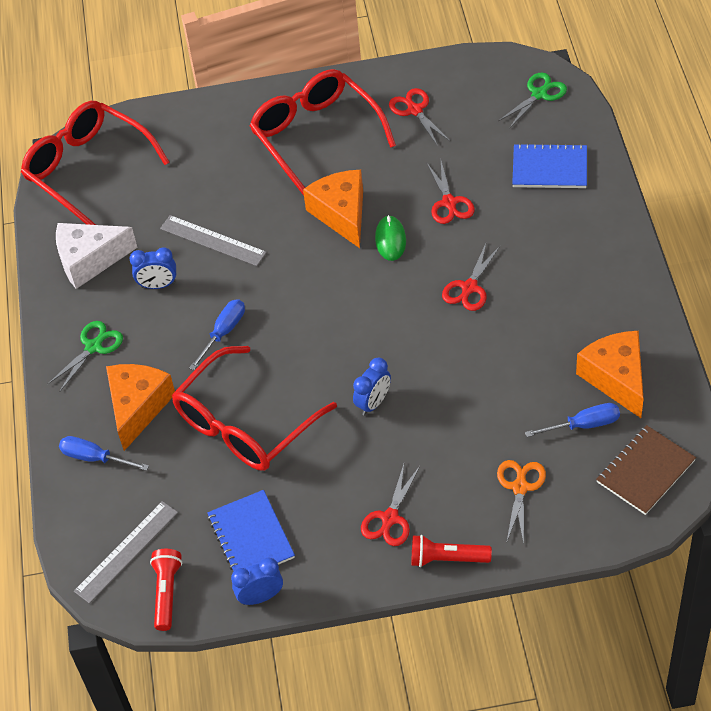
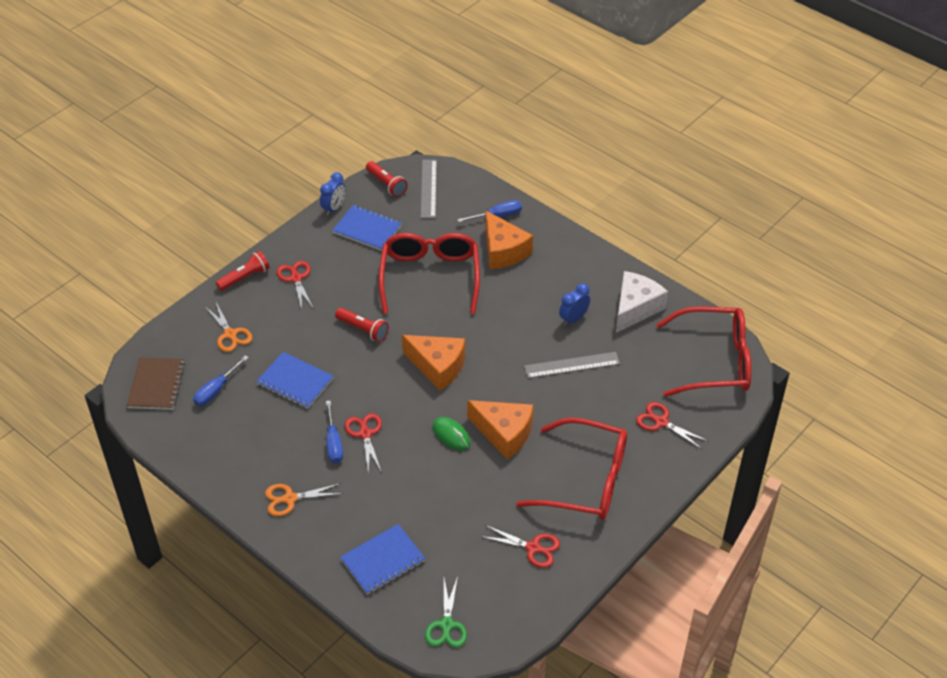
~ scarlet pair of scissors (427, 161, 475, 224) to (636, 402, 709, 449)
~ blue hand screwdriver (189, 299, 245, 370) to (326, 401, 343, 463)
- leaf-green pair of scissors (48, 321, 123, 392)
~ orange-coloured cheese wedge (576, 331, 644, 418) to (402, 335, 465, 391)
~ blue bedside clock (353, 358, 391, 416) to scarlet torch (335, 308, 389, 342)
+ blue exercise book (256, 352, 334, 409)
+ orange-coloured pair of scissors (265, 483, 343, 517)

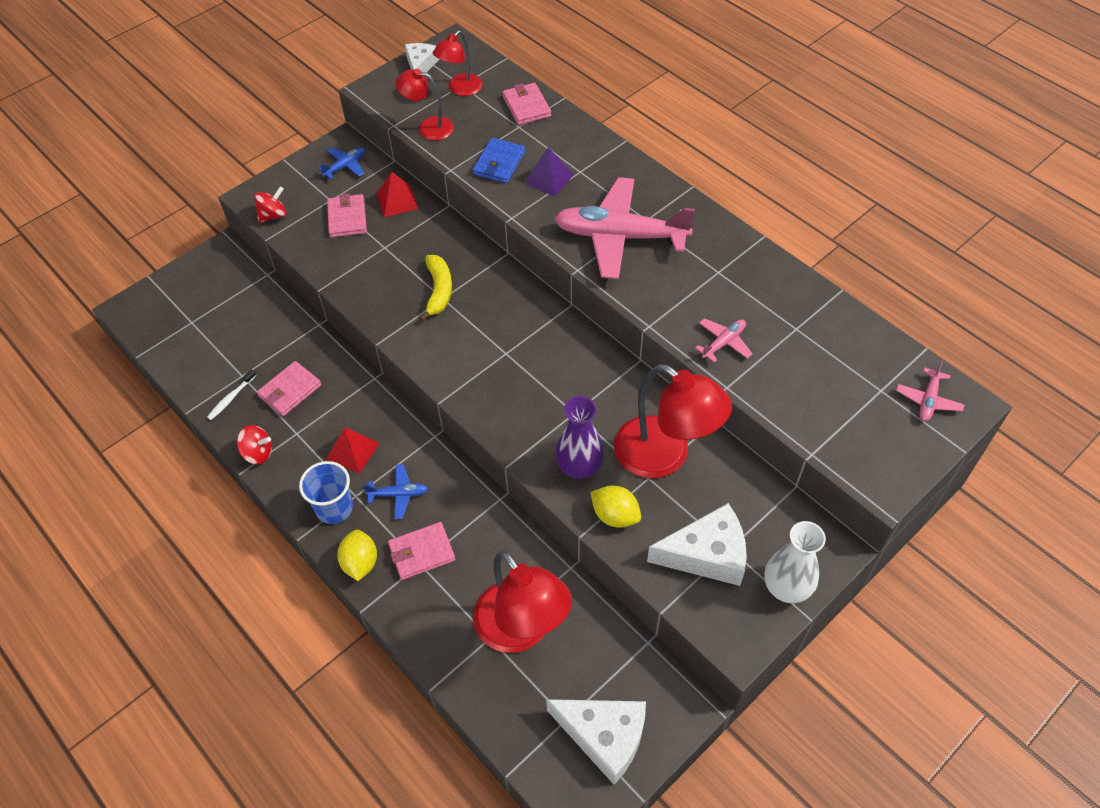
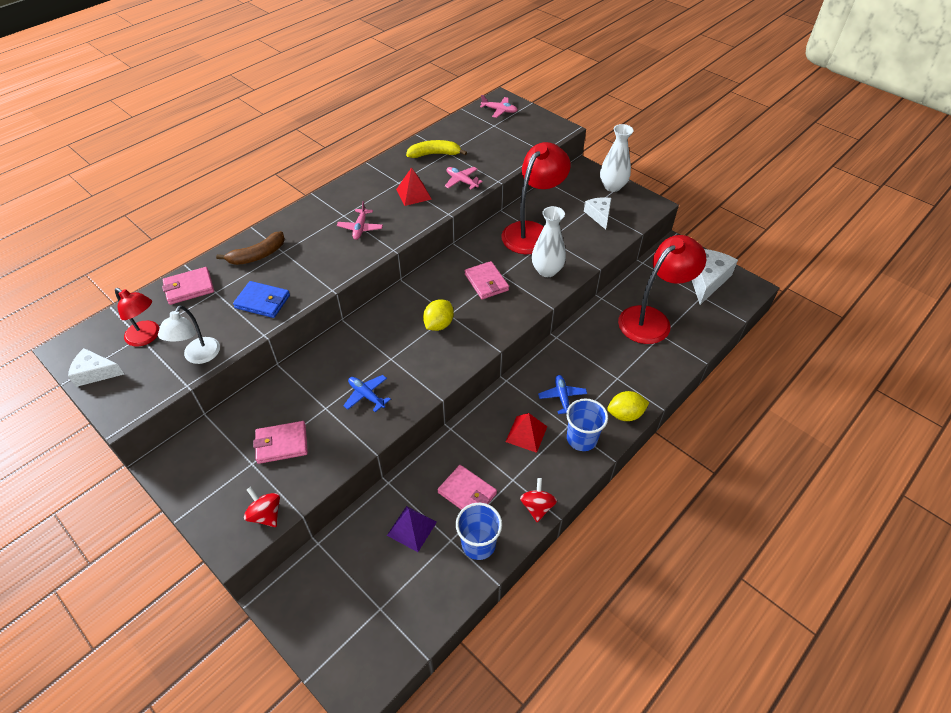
~ scarlet lamp (395, 69, 454, 140) to snow-white lamp (158, 305, 220, 364)
~ blue toy plane (318, 147, 365, 179) to (343, 375, 391, 412)
~ violet solid pyramid (524, 147, 574, 197) to (387, 506, 437, 552)
~ scarlet solid pyramid (377, 172, 418, 217) to (396, 167, 432, 206)
~ rose-pink toy plane (554, 177, 695, 279) = (337, 201, 383, 240) x0.43
~ yellow banana (420, 255, 452, 321) to (406, 140, 467, 158)
~ snow-white dental brush (207, 369, 256, 420) to blue beaker (456, 503, 502, 560)
~ violet vase (555, 396, 605, 479) to snow-white vase (532, 206, 566, 277)
~ yellow citrus fruit (590, 486, 641, 528) to (423, 299, 454, 331)
~ snow-white cheese wedge (647, 503, 747, 586) = (584, 197, 611, 230) x0.60
~ rose-pink wallet (388, 522, 455, 580) to (465, 261, 509, 299)
+ russet banana (216, 231, 285, 265)

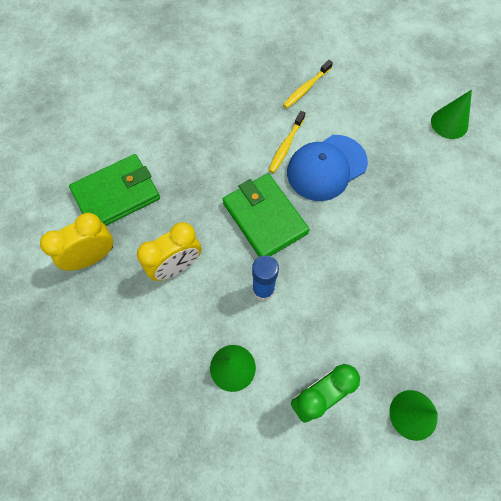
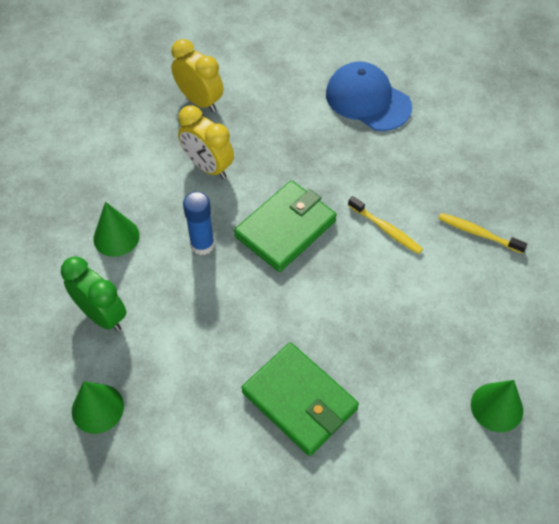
~ yellow dental brush (269, 111, 305, 173) = (348, 196, 423, 254) 150 degrees counterclockwise
~ blue baseball cap (287, 135, 368, 201) to (326, 61, 412, 131)
~ leaf-green wallet (69, 154, 160, 226) to (241, 342, 359, 456)

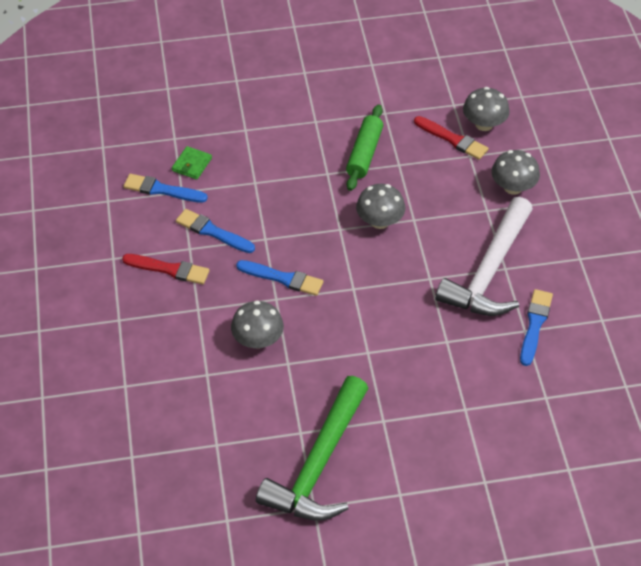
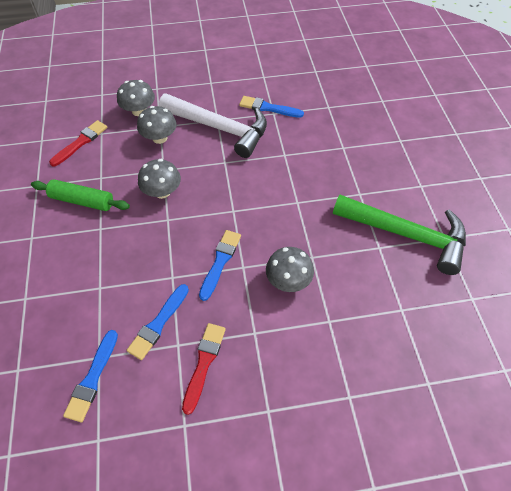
~ grey toadstool (463, 87, 510, 131) to (137, 106, 177, 144)
- leaf-green wallet (172, 146, 212, 180)

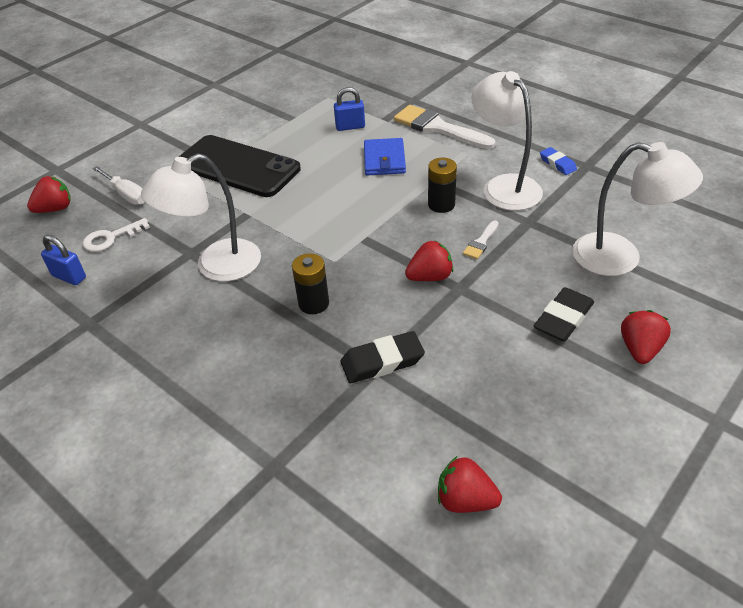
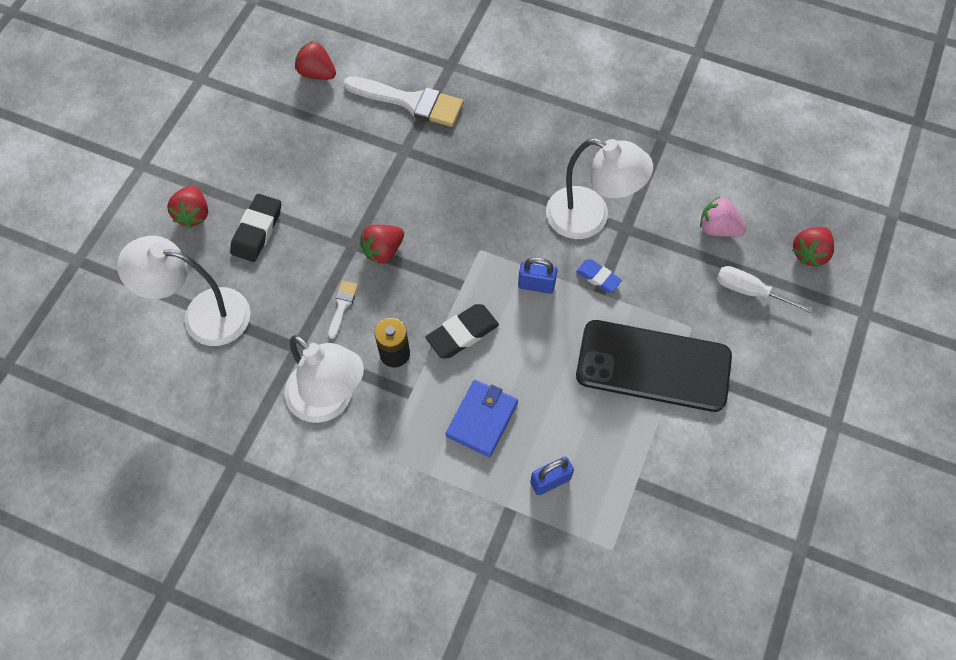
~ snow-white paint brush (394, 105, 495, 149) to (344, 76, 463, 127)
~ blue wallet (364, 138, 406, 175) = (446, 380, 518, 457) 45 degrees clockwise
~ blue eraser (540, 147, 577, 175) to (576, 259, 622, 292)
~ snow-white lamp (141, 153, 261, 281) = (546, 138, 653, 239) 75 degrees clockwise
~ snow-white latchkey (83, 218, 150, 252) to rose-pink toy strawberry (700, 197, 746, 237)
~ blue small lock (41, 235, 86, 285) to (518, 257, 557, 294)
- black AA battery (292, 253, 329, 314)
~ black eraser (341, 331, 425, 383) to (425, 304, 499, 358)
~ scarlet toy strawberry (438, 456, 502, 513) = (295, 41, 336, 80) 150 degrees counterclockwise

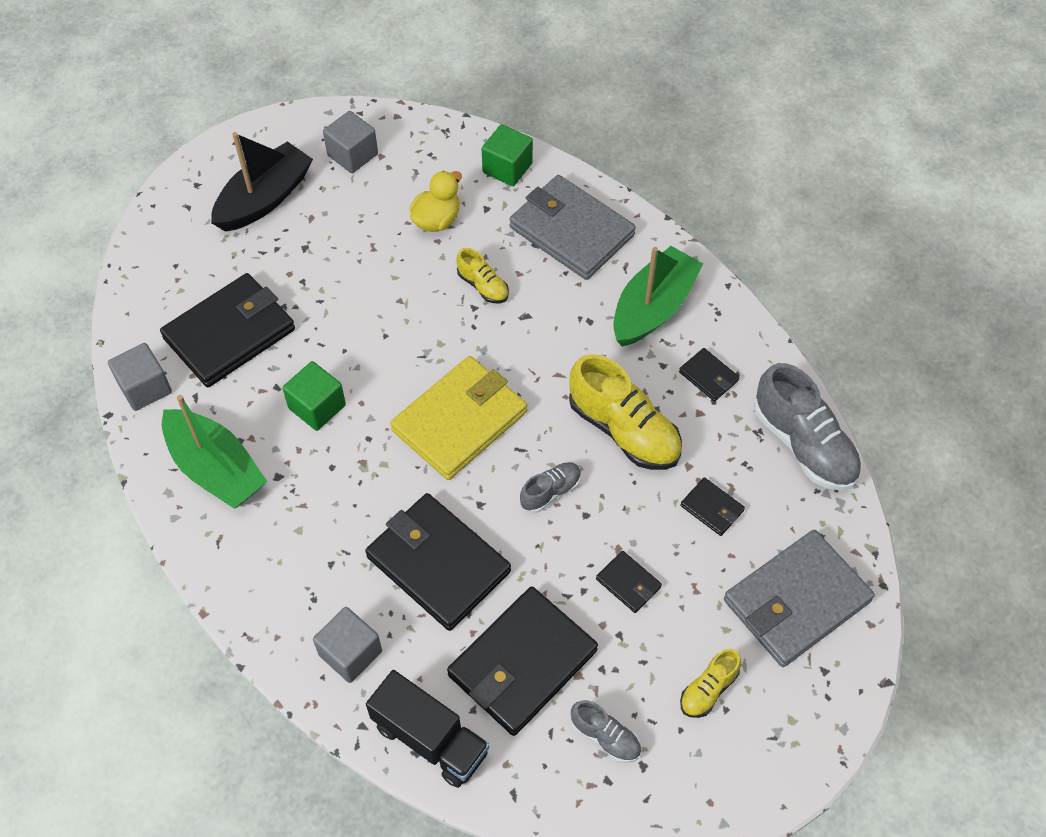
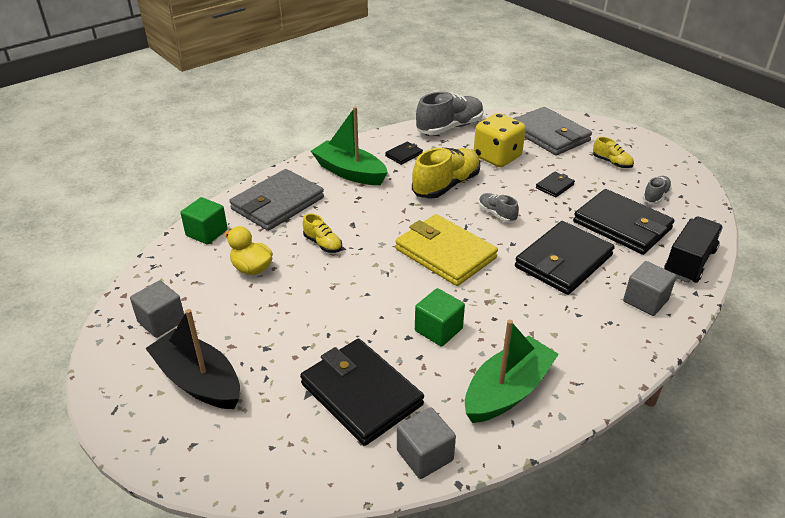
~ yellow shoe (456, 248, 509, 303) = (303, 213, 342, 253) 90 degrees clockwise
~ black wallet (680, 477, 745, 536) to yellow die (474, 113, 526, 167)

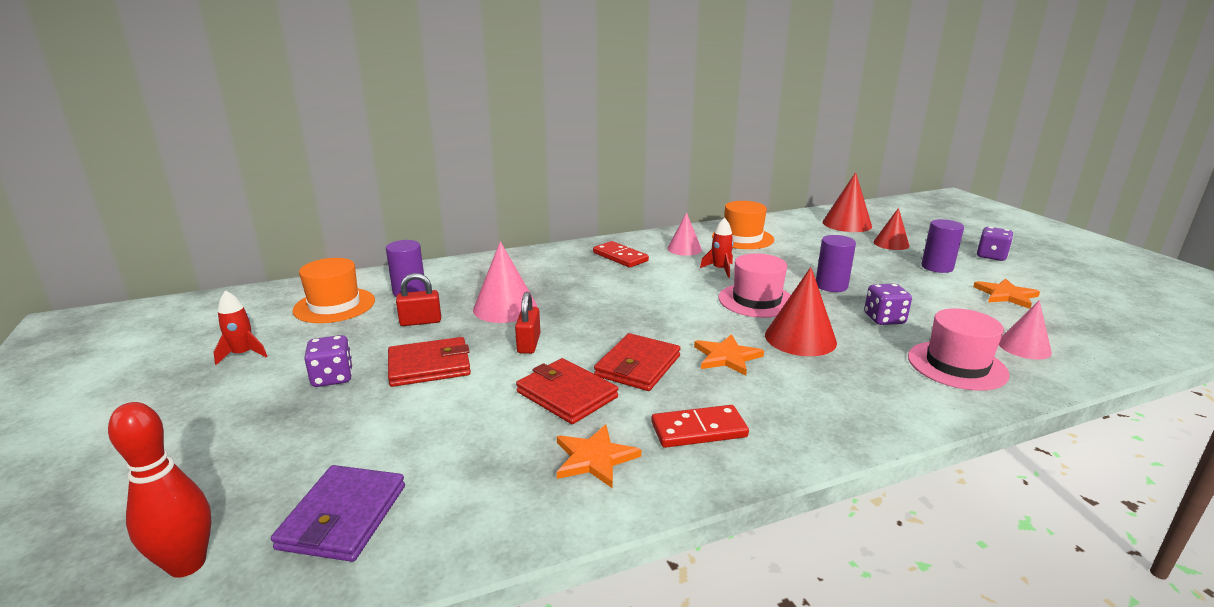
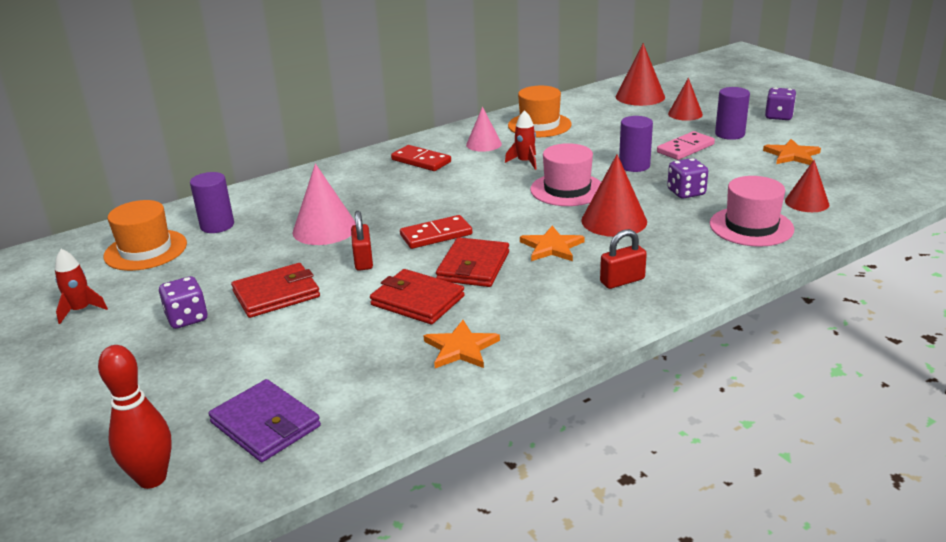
~ scarlet small lock (396, 273, 441, 326) to (600, 229, 647, 289)
~ rose-pink solid cone (999, 300, 1052, 360) to scarlet solid cone (785, 160, 829, 212)
~ scarlet domino (651, 405, 749, 448) to (400, 215, 472, 249)
~ violet wallet (271, 465, 405, 562) = (208, 379, 321, 462) 45 degrees counterclockwise
+ rose-pink domino (657, 131, 715, 160)

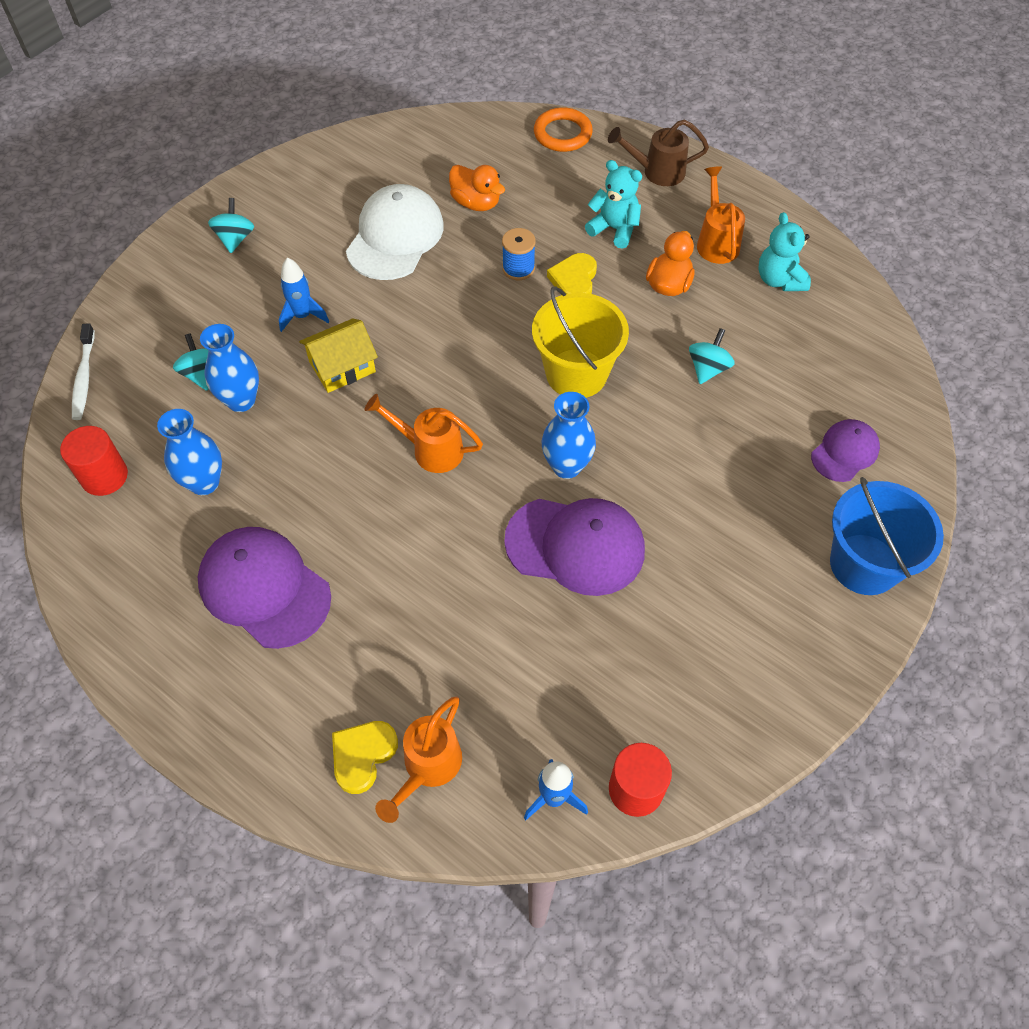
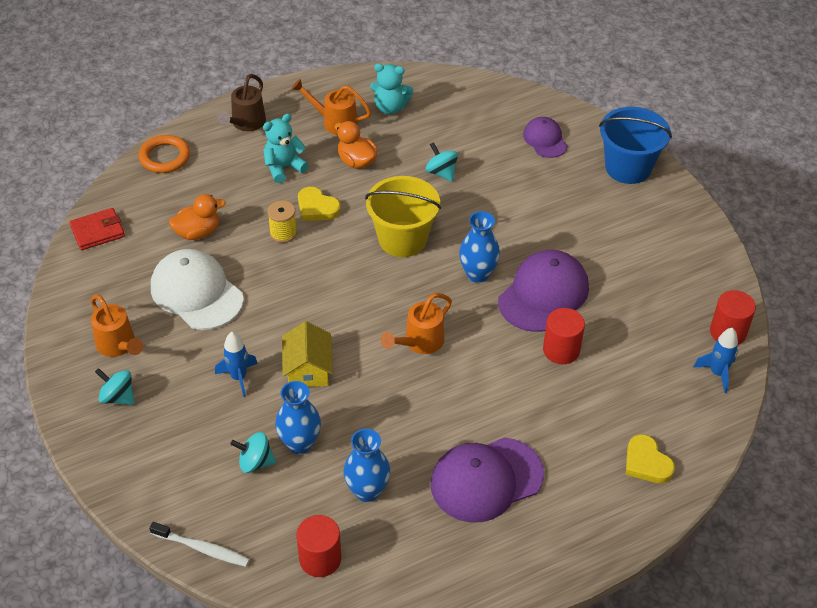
~ blue spool (502, 228, 536, 280) to yellow spool (267, 200, 297, 243)
~ orange-coloured watering can (375, 696, 462, 823) to (91, 294, 143, 357)
+ scarlet wallet (69, 208, 125, 250)
+ scarlet cylinder (543, 308, 585, 364)

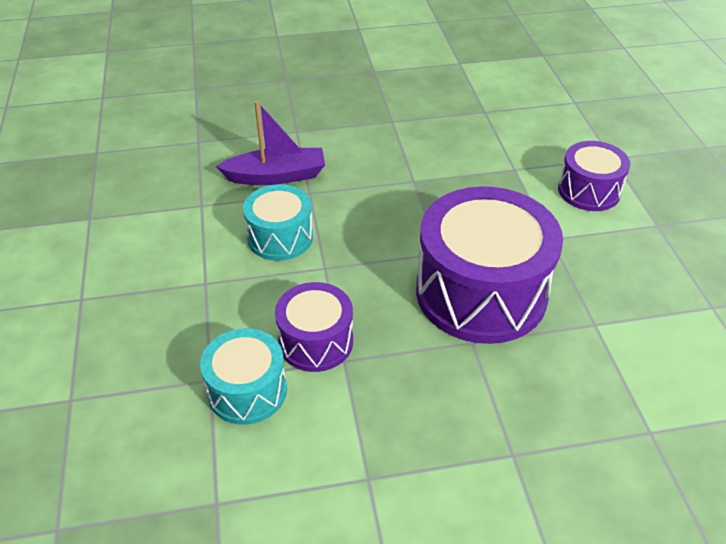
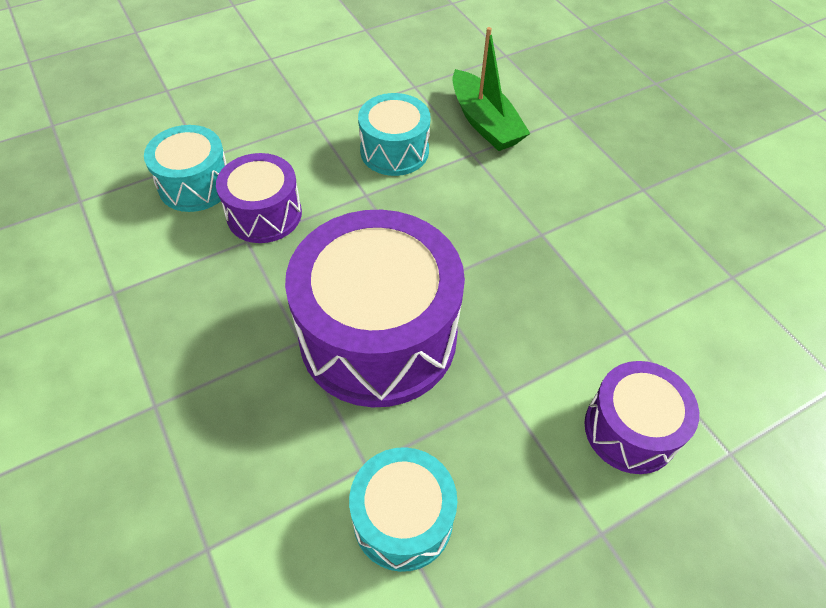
~ violet sailboat (216, 101, 325, 185) to leaf-green sailboat (452, 27, 531, 151)
+ teal snare drum (349, 447, 457, 572)

